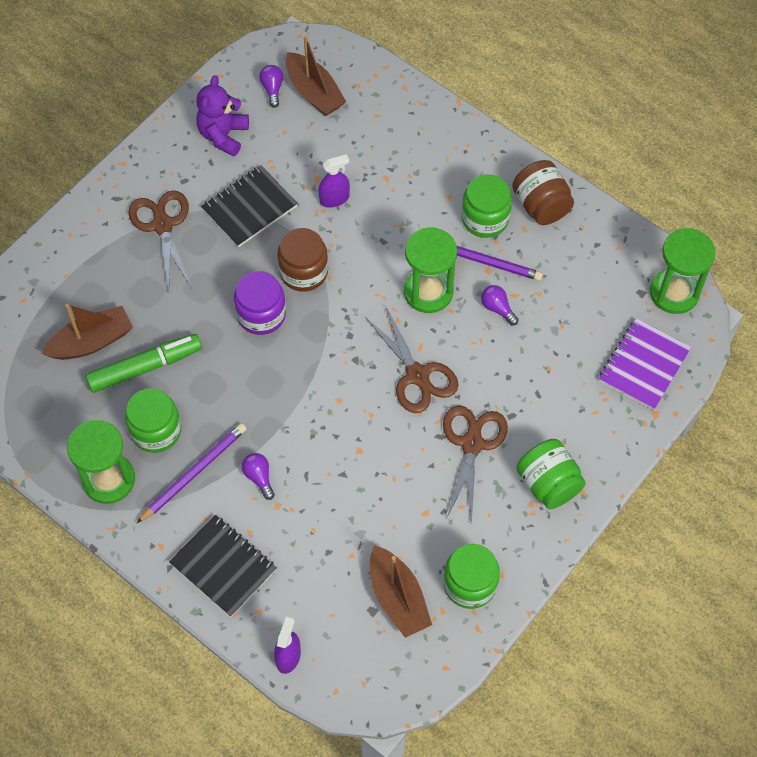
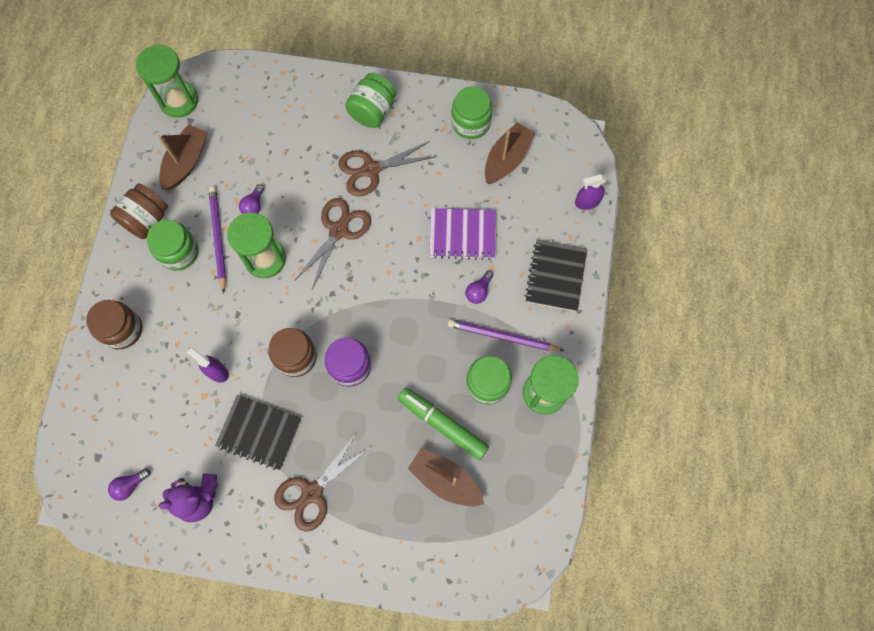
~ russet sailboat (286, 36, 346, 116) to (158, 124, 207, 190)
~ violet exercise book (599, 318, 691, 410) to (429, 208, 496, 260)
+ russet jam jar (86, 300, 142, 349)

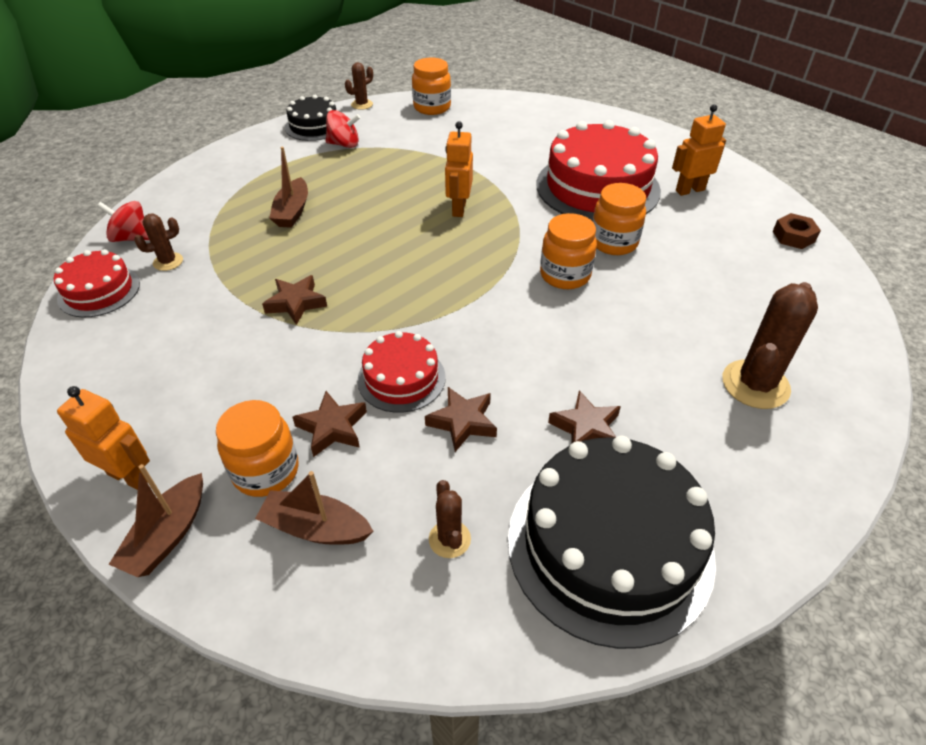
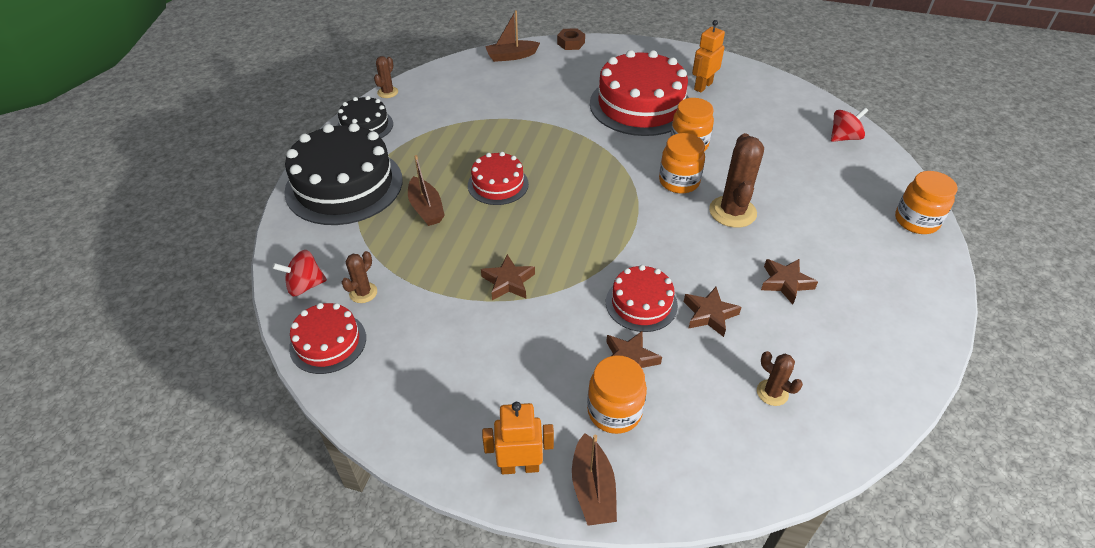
~ orange-coloured jam jar (412, 57, 451, 115) to (895, 171, 957, 234)
~ scarlet whirligig (326, 110, 361, 148) to (831, 107, 868, 142)
- orange-coloured robot figure (445, 121, 473, 217)
~ russet hex nut (773, 213, 821, 249) to (557, 28, 585, 50)
~ russet saguaro cactus (722, 282, 818, 409) to (709, 133, 764, 228)
~ black layer cake (508, 436, 716, 649) to (284, 123, 403, 225)
~ russet sailboat (255, 471, 373, 545) to (485, 10, 540, 62)
+ scarlet layer cake (468, 152, 529, 205)

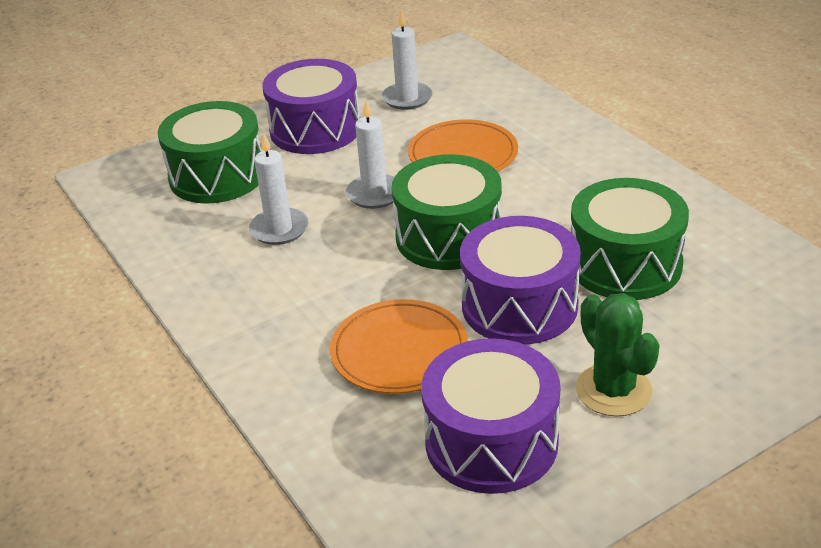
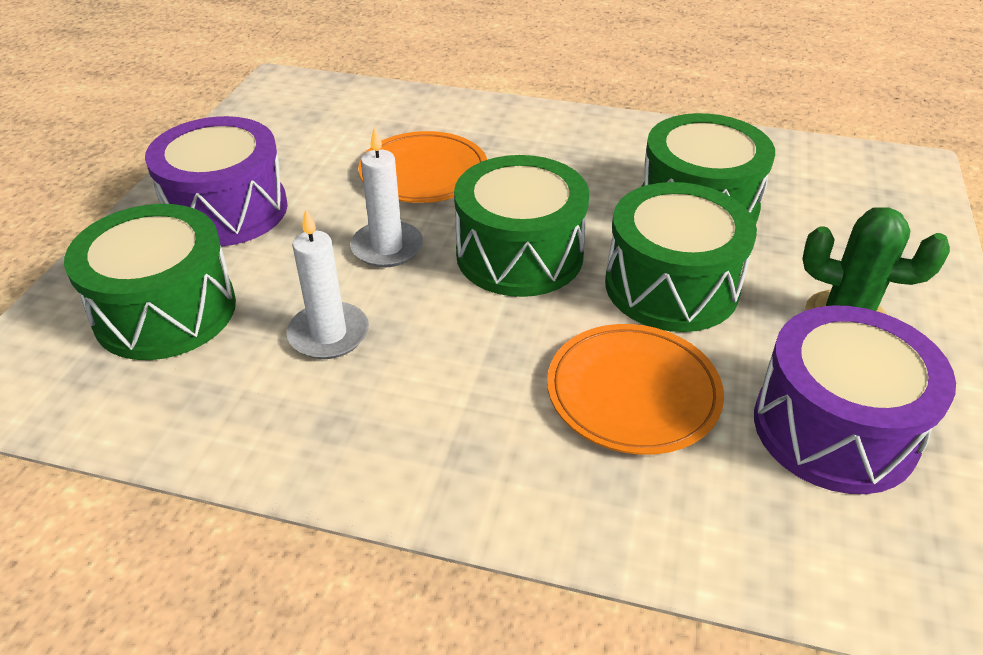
- snow-white wax candle (382, 10, 433, 110)
~ violet snare drum (460, 216, 581, 345) to leaf-green snare drum (605, 182, 757, 332)

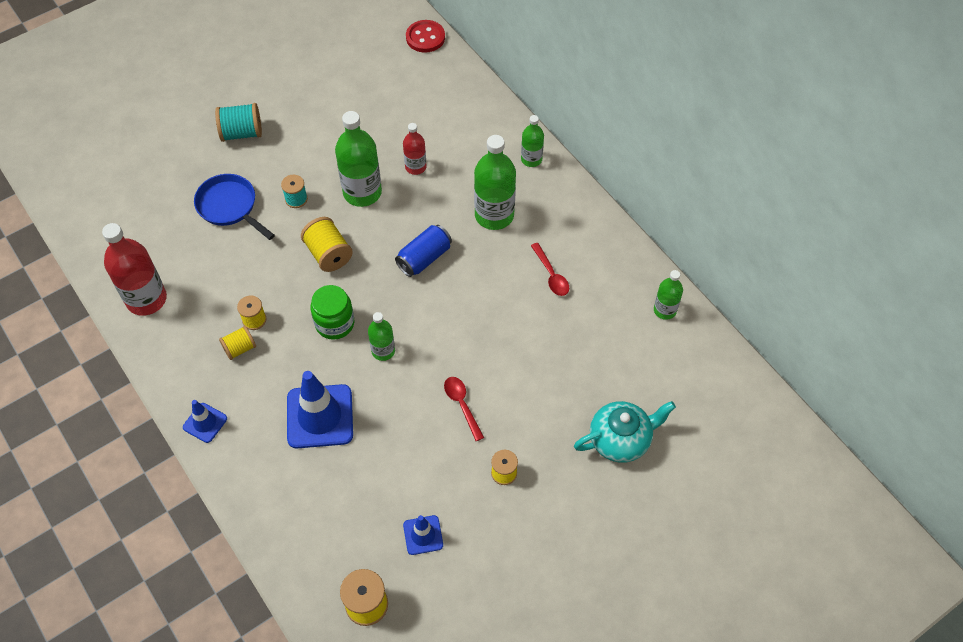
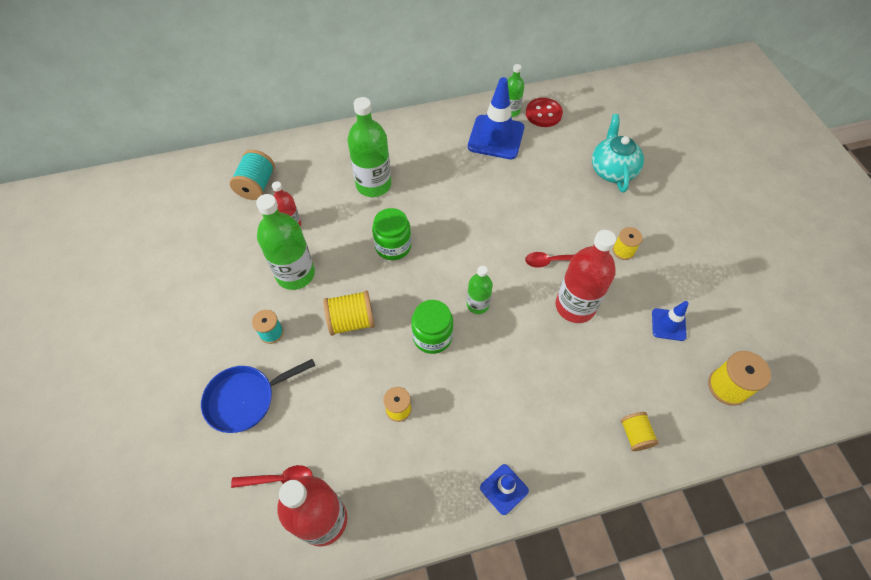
~ scarlet button (406, 20, 445, 53) to (526, 98, 563, 127)
~ teal spool (215, 103, 262, 142) to (230, 150, 275, 200)
- leaf-green flask (521, 115, 544, 167)
~ blue tin (395, 225, 452, 277) to leaf-green jam jar (372, 208, 411, 260)
~ scarlet teaspoon (531, 243, 569, 296) to (231, 465, 313, 488)
~ yellow spool (219, 326, 256, 360) to (621, 412, 659, 451)
~ blue safety cone (287, 371, 353, 448) to (468, 77, 524, 159)
+ scarlet flask (556, 230, 616, 323)

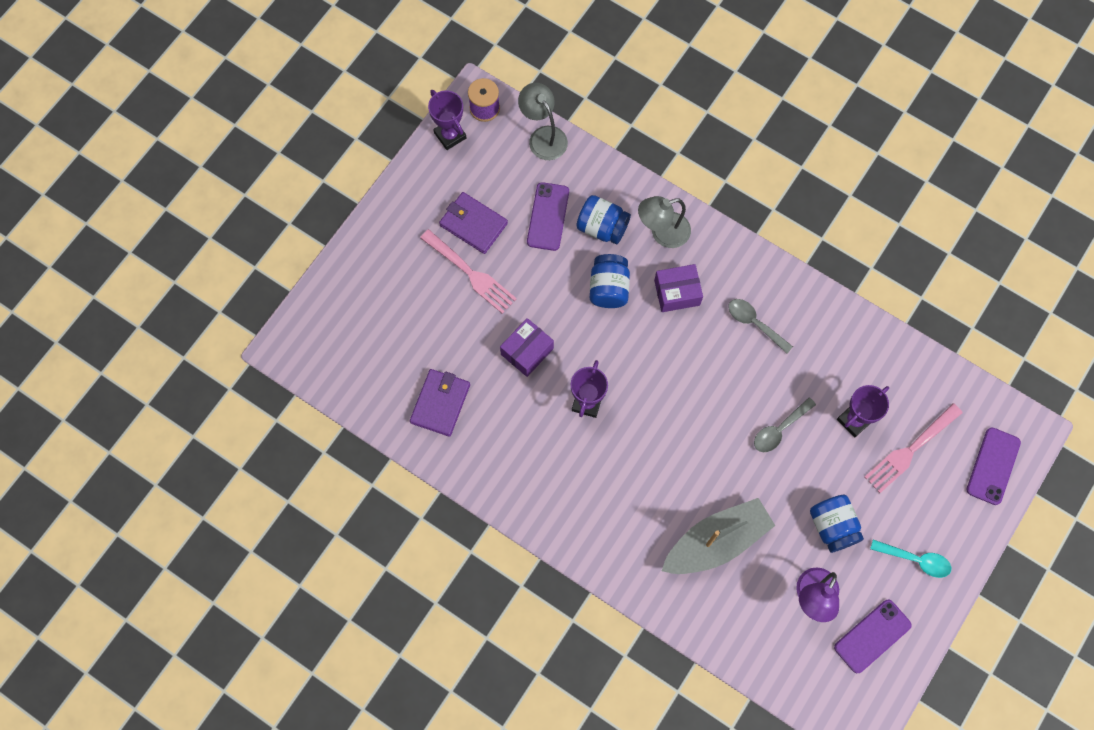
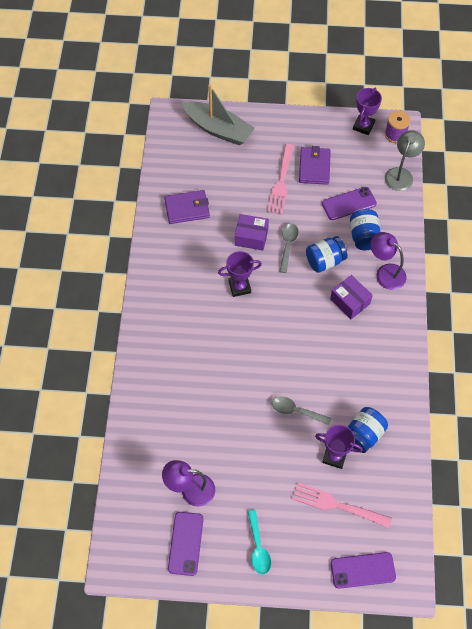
~ grey lamp (638, 196, 691, 248) to violet lamp (370, 232, 406, 290)
~ grey teaspoon (728, 299, 793, 353) to (279, 223, 299, 273)
~ blue jam jar (810, 494, 864, 553) to (348, 407, 388, 453)
~ grey sailboat (662, 498, 775, 574) to (182, 85, 255, 145)
~ violet mobile phone (834, 600, 912, 673) = (168, 512, 204, 576) 75 degrees clockwise

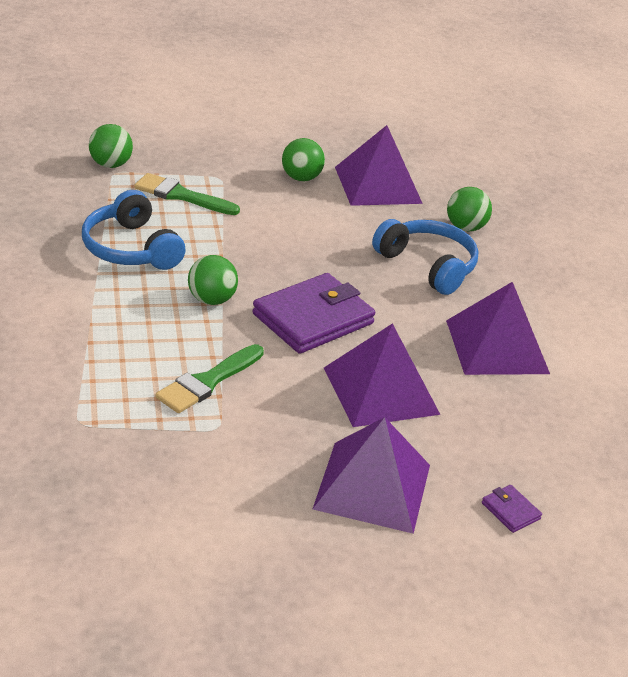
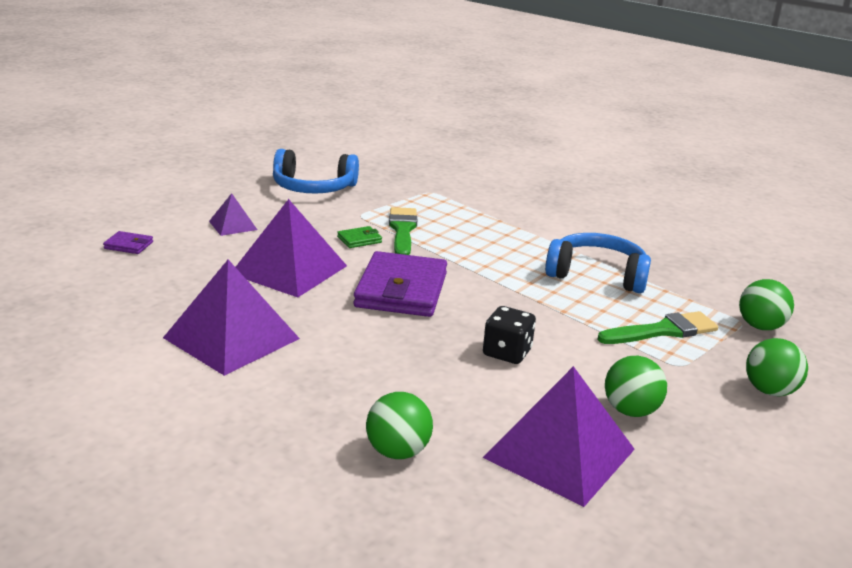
~ blue headphones (372, 219, 478, 295) to (273, 149, 359, 194)
~ leaf-green play ball (188, 255, 238, 305) to (746, 338, 808, 396)
~ violet solid pyramid (313, 417, 430, 534) = (209, 193, 257, 236) x0.50
+ leaf-green wallet (337, 226, 382, 248)
+ black die (483, 306, 536, 364)

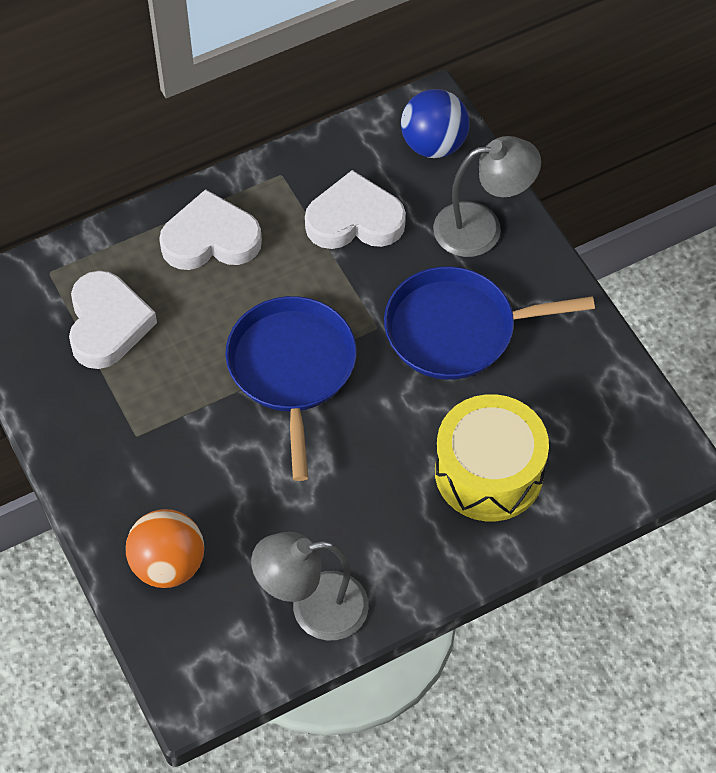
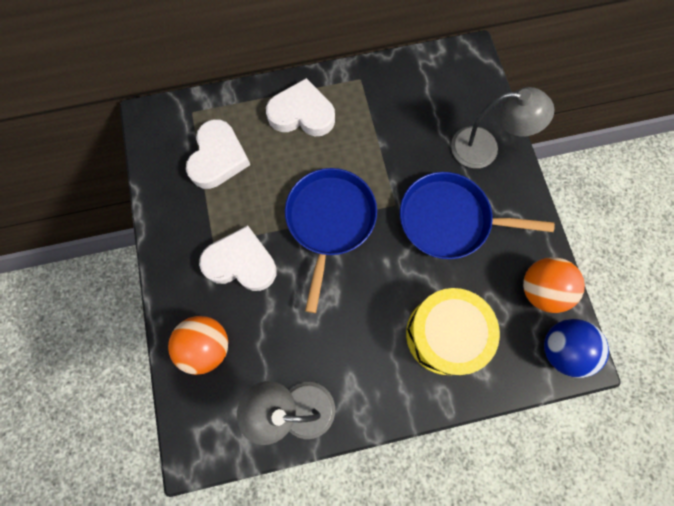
~ blue play ball (401, 89, 470, 158) to (544, 319, 609, 378)
~ snow-white heart shape (305, 170, 406, 249) to (199, 225, 277, 291)
+ orange-coloured play ball (523, 257, 585, 313)

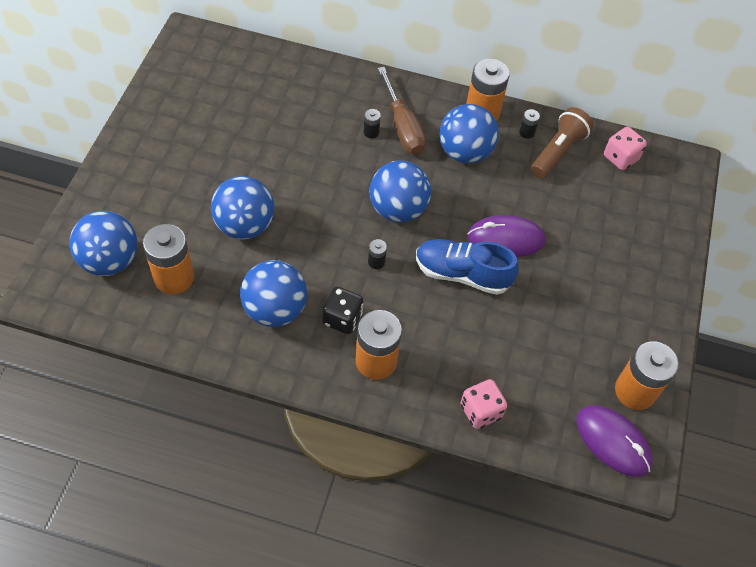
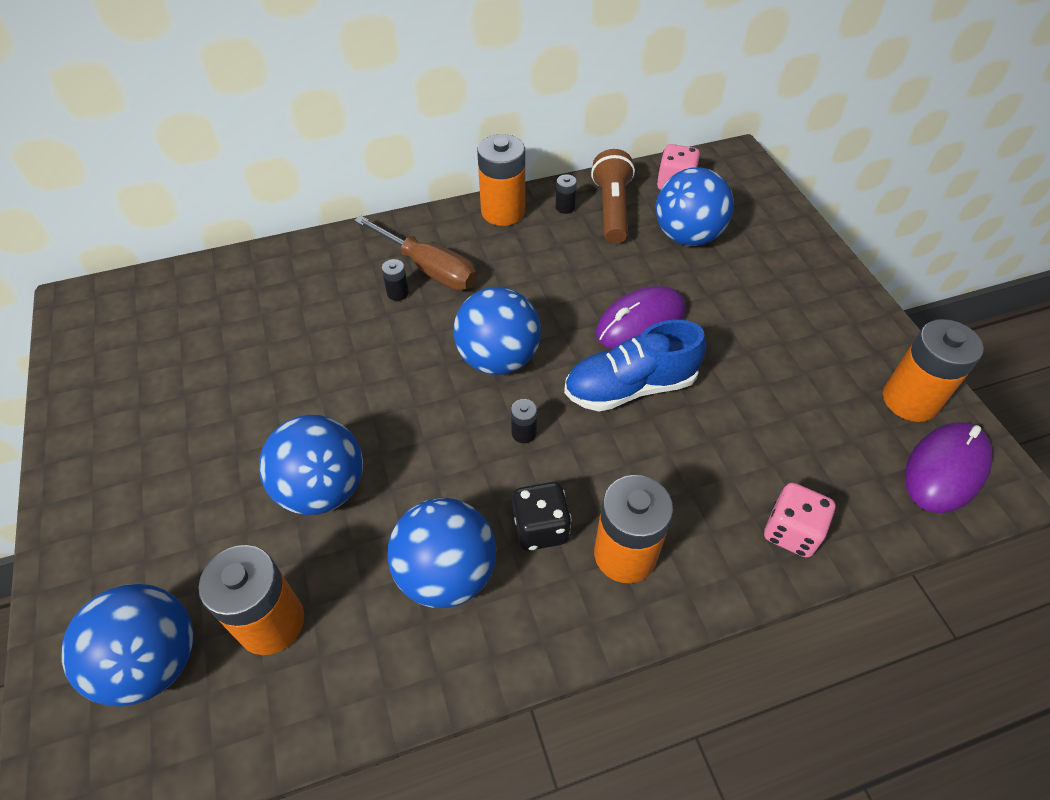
~ blue play ball (439, 104, 499, 164) to (656, 168, 733, 246)
~ violet mouse (576, 405, 653, 477) = (905, 422, 993, 513) 60 degrees counterclockwise

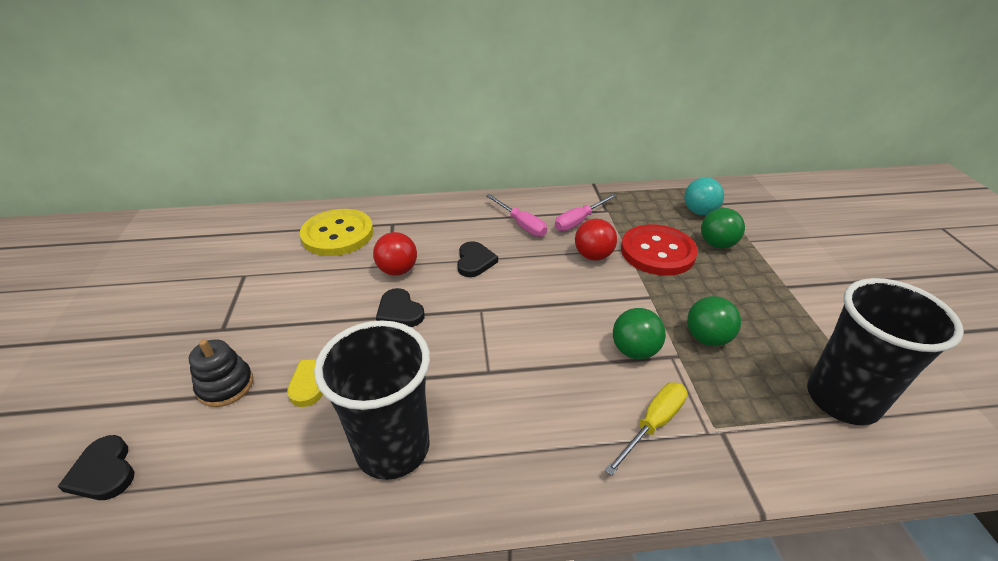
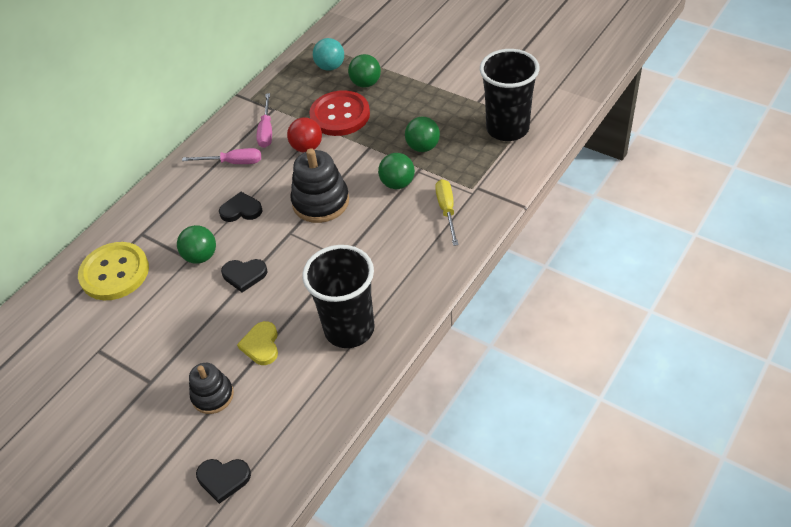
~ scarlet play ball (373, 232, 417, 275) to leaf-green play ball (177, 225, 216, 264)
~ black heart shape (457, 241, 498, 277) = (219, 192, 263, 222) 45 degrees counterclockwise
+ black stacking rings (290, 148, 349, 223)

